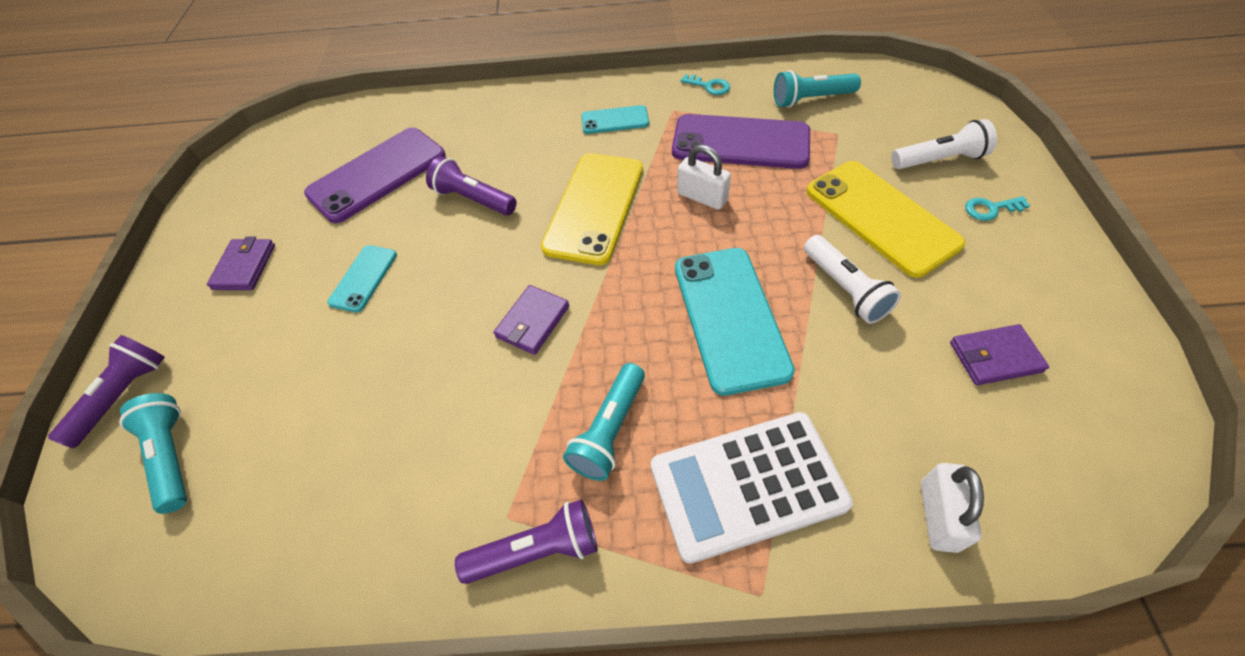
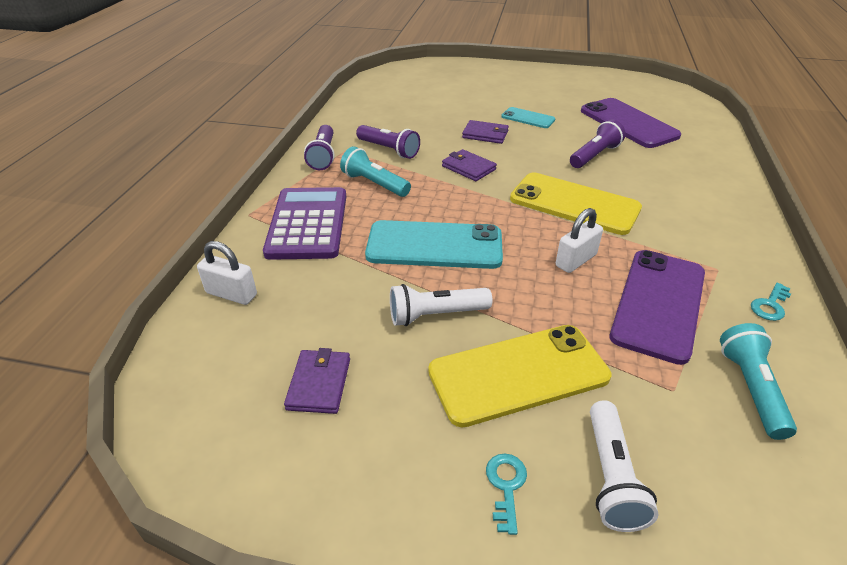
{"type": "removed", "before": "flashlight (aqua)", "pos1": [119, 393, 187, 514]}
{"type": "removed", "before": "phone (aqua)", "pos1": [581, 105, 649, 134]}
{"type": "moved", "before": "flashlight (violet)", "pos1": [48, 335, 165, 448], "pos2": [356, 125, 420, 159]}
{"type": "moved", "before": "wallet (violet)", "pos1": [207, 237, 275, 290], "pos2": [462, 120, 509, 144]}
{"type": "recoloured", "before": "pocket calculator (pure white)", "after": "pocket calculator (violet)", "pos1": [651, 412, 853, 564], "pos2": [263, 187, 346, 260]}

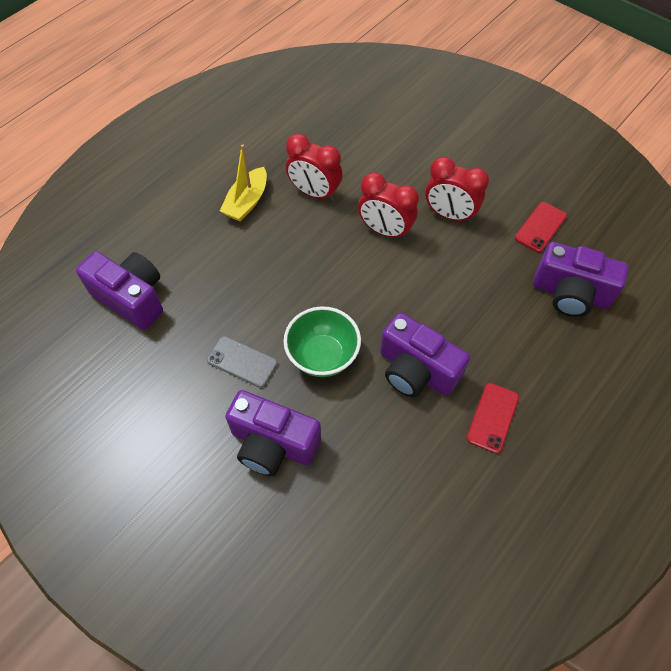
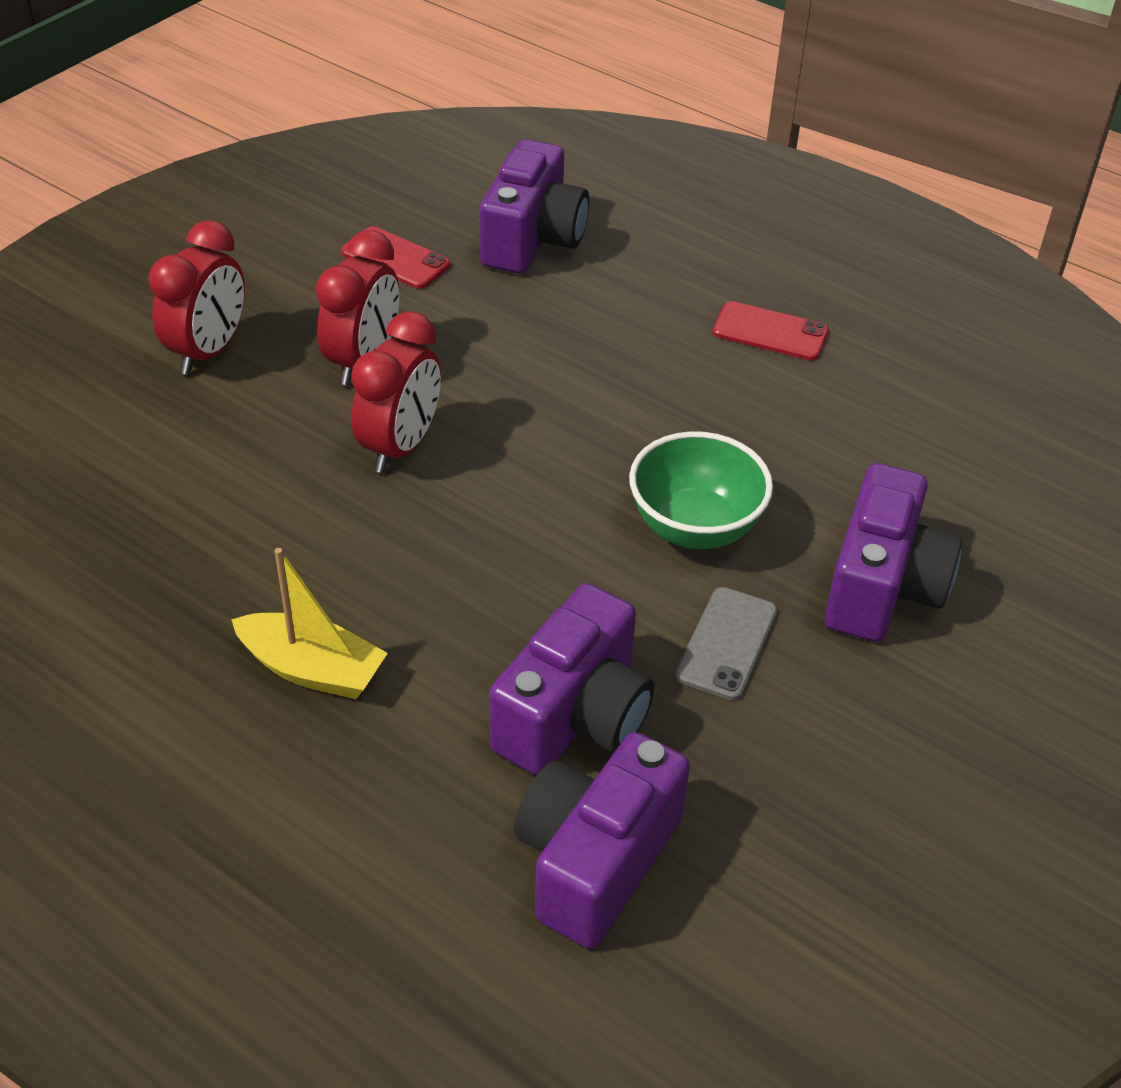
{"type": "moved", "before": "bedside clock (crimson)", "pos1": [286, 134, 343, 201], "pos2": [148, 220, 245, 375]}
{"type": "moved", "before": "camera (violet)", "pos1": [380, 313, 470, 397], "pos2": [489, 583, 654, 775]}

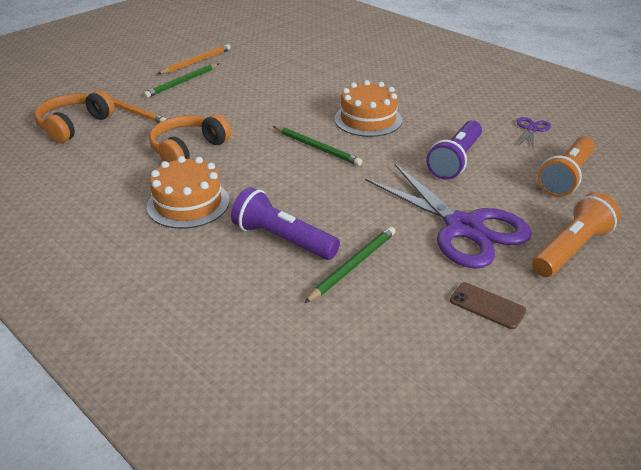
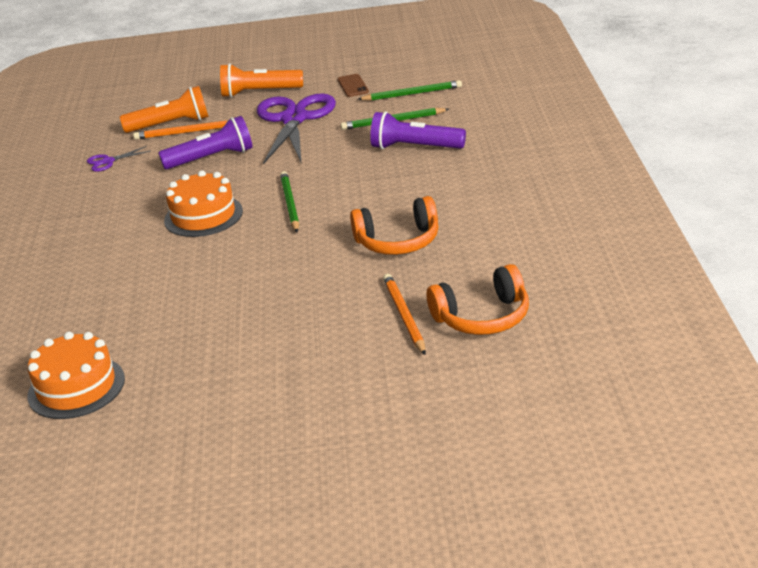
{"type": "moved", "before": "pencil (leaf-green)", "pos1": [144, 64, 219, 98], "pos2": [358, 80, 462, 101]}
{"type": "moved", "before": "gateau (orange)", "pos1": [147, 156, 230, 229], "pos2": [27, 332, 125, 419]}
{"type": "moved", "before": "pencil (orange)", "pos1": [158, 44, 231, 74], "pos2": [133, 120, 229, 140]}
{"type": "turned", "before": "flashlight (violet)", "pos1": [231, 187, 340, 260], "pos2": [370, 111, 466, 149], "turn": 120}

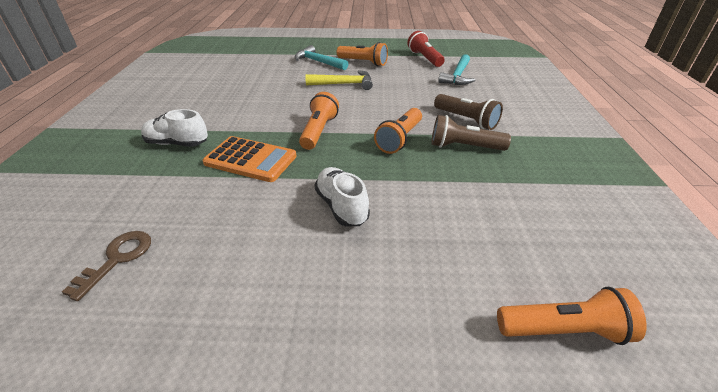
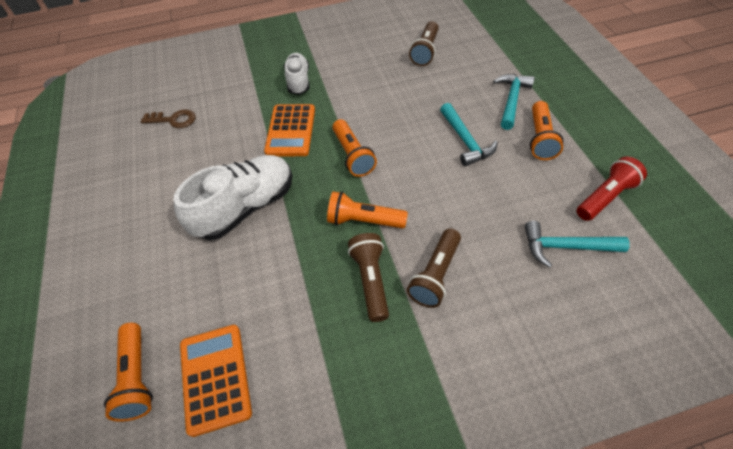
{"type": "added", "after": "pocket calculator (orange)", "pos2": [180, 325, 252, 437]}
{"type": "added", "after": "flashlight (brown)", "pos2": [409, 21, 439, 66]}
{"type": "recoloured", "before": "carpenter's hammer (yellow)", "after": "carpenter's hammer (aqua)", "pos1": [305, 70, 373, 90], "pos2": [440, 103, 498, 166]}
{"type": "turned", "before": "flashlight (orange)", "pos1": [299, 92, 339, 150], "pos2": [332, 119, 377, 177], "turn": 75}
{"type": "resized", "before": "sneaker (pure white)", "pos1": [314, 167, 370, 226], "pos2": [173, 155, 292, 240], "scale": 1.67}

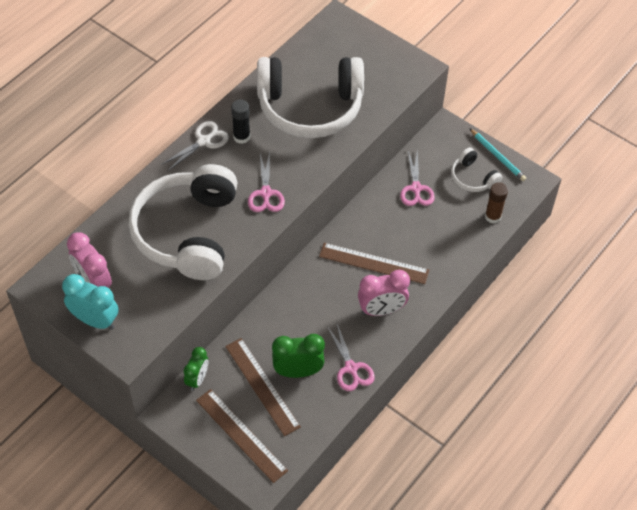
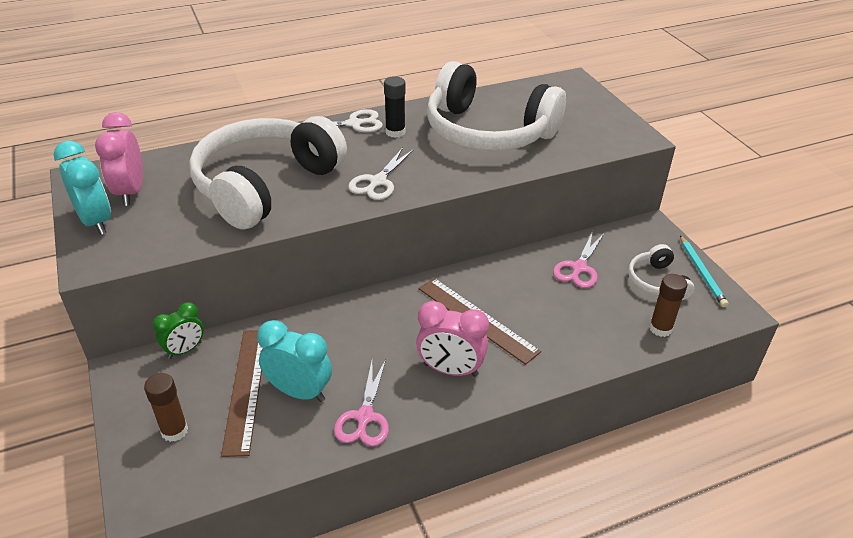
{"type": "replaced", "before": "measuring stick (brown)", "after": "glue (brown)", "pos1": [196, 389, 288, 483], "pos2": [144, 373, 188, 442]}
{"type": "recoloured", "before": "scissors (rose-pink)", "after": "scissors (pure white)", "pos1": [248, 152, 285, 212], "pos2": [348, 148, 414, 200]}
{"type": "recoloured", "before": "bedside clock (leaf-green)", "after": "bedside clock (aqua)", "pos1": [272, 334, 325, 378], "pos2": [257, 320, 332, 402]}

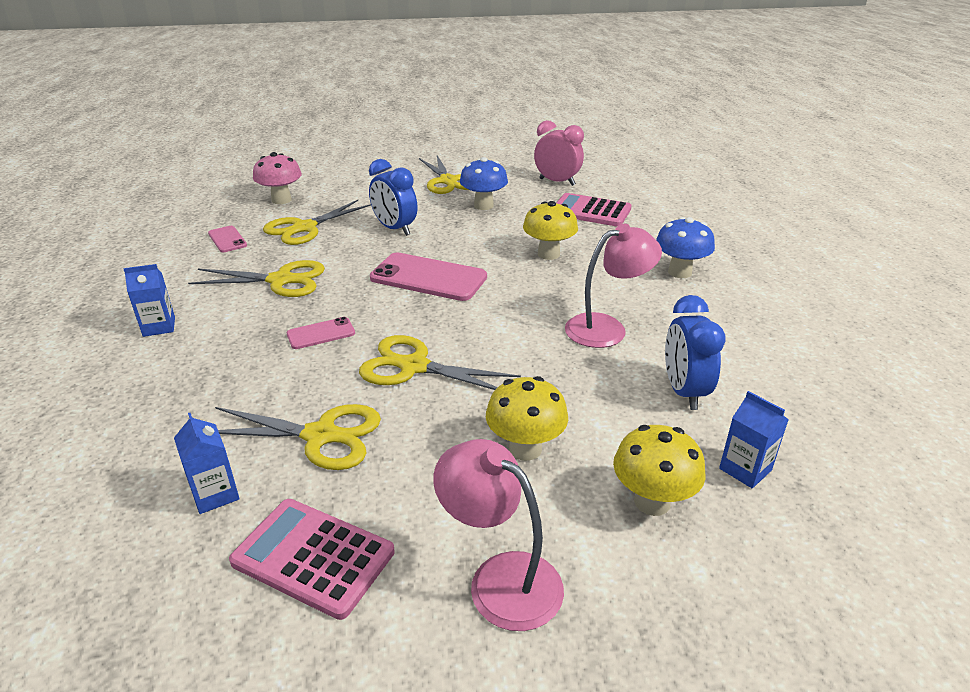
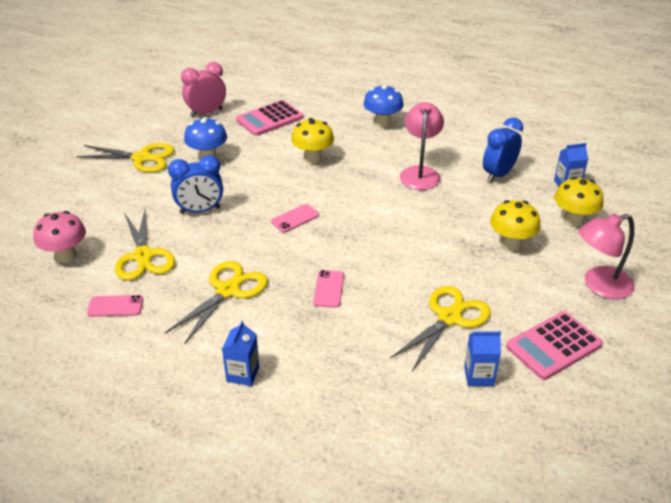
{"type": "removed", "before": "scissors (yellow)", "pos1": [359, 335, 521, 390]}
{"type": "turned", "before": "bedside clock (royal blue)", "pos1": [665, 295, 725, 410], "pos2": [483, 118, 523, 182], "turn": 105}
{"type": "resized", "before": "phone (rose-pink)", "pos1": [370, 253, 487, 301], "pos2": [271, 204, 319, 232], "scale": 0.51}

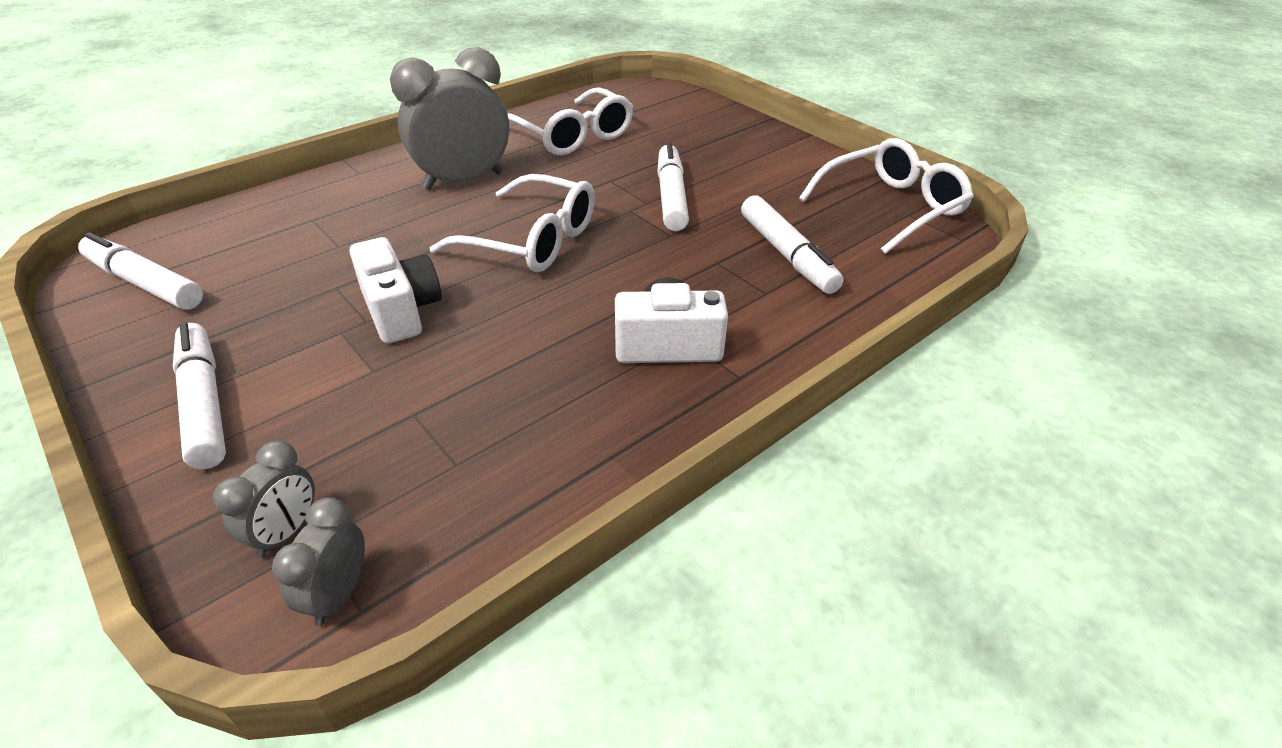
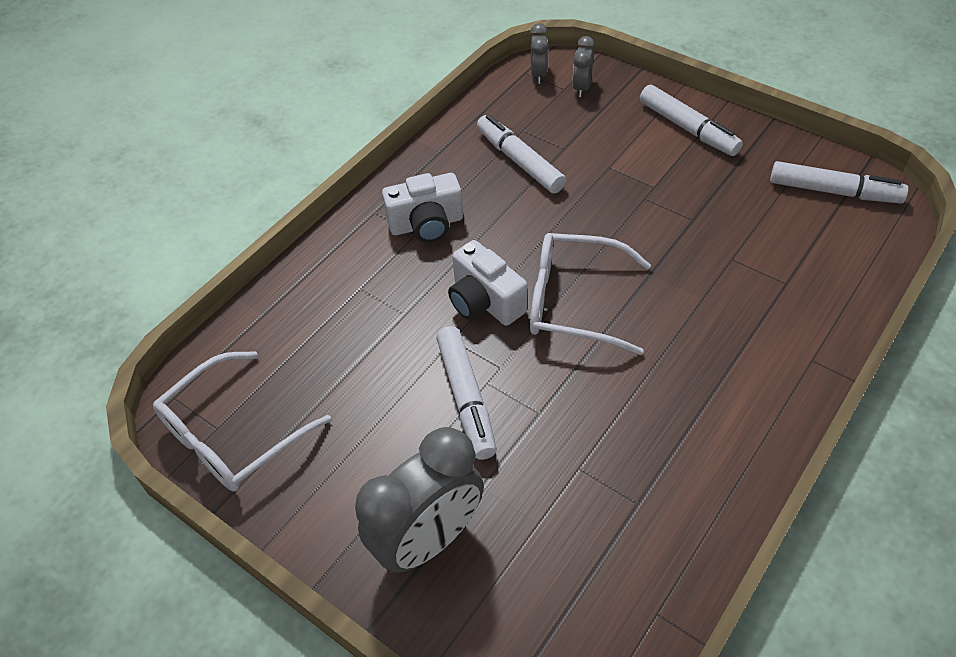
{"type": "removed", "before": "eyeglasses (pure white)", "pos1": [507, 87, 633, 156]}
{"type": "moved", "before": "camera (pure white)", "pos1": [350, 237, 442, 344], "pos2": [448, 240, 528, 326]}
{"type": "moved", "before": "bedside clock (grey)", "pos1": [390, 47, 509, 190], "pos2": [355, 427, 484, 573]}
{"type": "moved", "before": "marker (pure white)", "pos1": [741, 195, 844, 294], "pos2": [477, 115, 566, 193]}

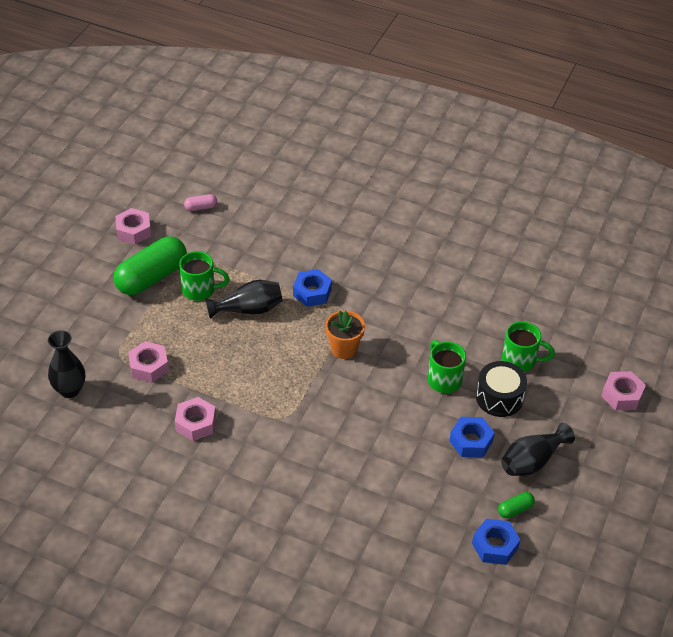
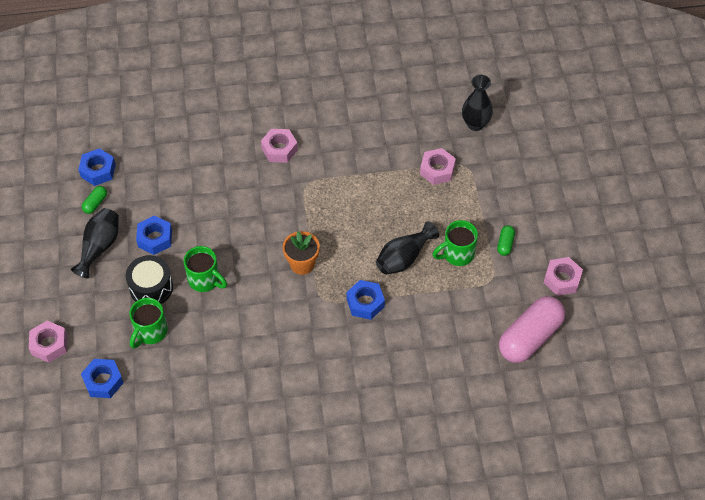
{"type": "added", "after": "nut (royal blue)", "pos2": [81, 359, 124, 398]}
{"type": "moved", "before": "nut (rose-pink)", "pos1": [175, 397, 216, 441], "pos2": [261, 129, 298, 163]}
{"type": "turned", "before": "tea mug (leaf-green)", "pos1": [502, 321, 555, 372], "pos2": [129, 298, 168, 349], "turn": -45}
{"type": "resized", "before": "pill shape (leaf-green)", "pos1": [113, 236, 187, 295], "pos2": [497, 225, 515, 256], "scale": 0.42}
{"type": "resized", "before": "pill shape (rose-pink)", "pos1": [184, 194, 217, 211], "pos2": [499, 296, 565, 363], "scale": 2.36}

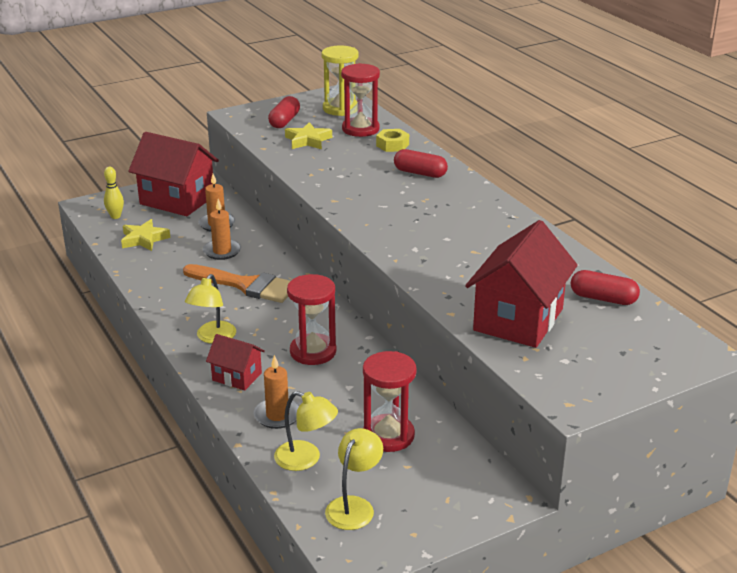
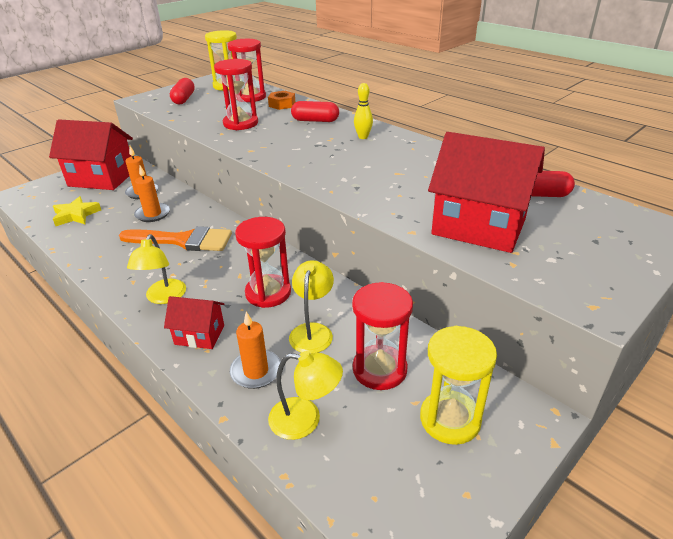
{"type": "removed", "before": "star (yellow)", "pos1": [285, 122, 332, 149]}
{"type": "added", "after": "sand timer (crimson)", "pos2": [214, 59, 258, 130]}
{"type": "added", "after": "sand timer (yellow)", "pos2": [420, 326, 497, 445]}
{"type": "moved", "before": "skittle (yellow)", "pos1": [104, 167, 124, 219], "pos2": [354, 83, 373, 139]}
{"type": "moved", "before": "reading lamp (yellow)", "pos1": [325, 428, 383, 530], "pos2": [289, 260, 334, 354]}
{"type": "recoloured", "before": "nut (yellow)", "after": "nut (orange)", "pos1": [376, 129, 409, 152], "pos2": [268, 91, 295, 110]}
{"type": "turned", "before": "house (crimson)", "pos1": [465, 220, 578, 348], "pos2": [428, 132, 545, 253], "turn": -75}

